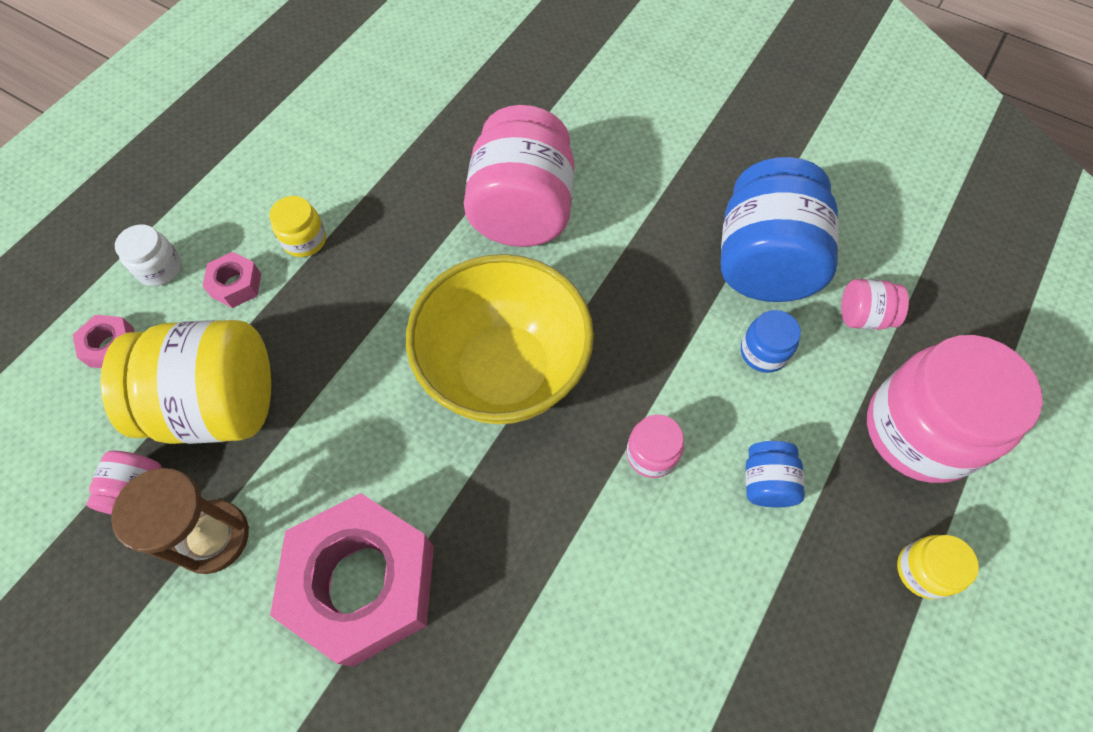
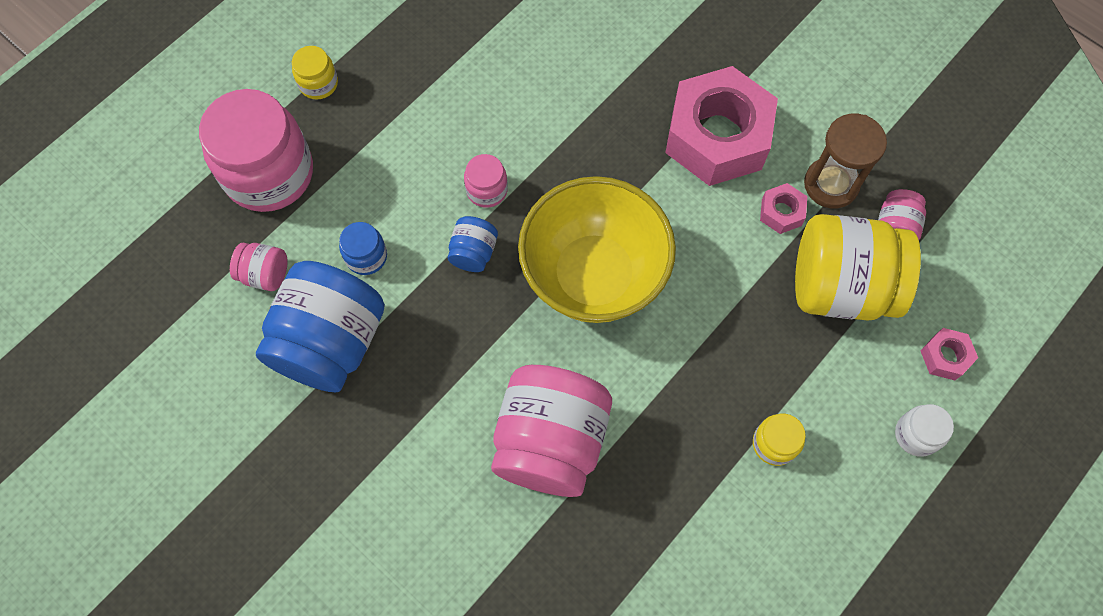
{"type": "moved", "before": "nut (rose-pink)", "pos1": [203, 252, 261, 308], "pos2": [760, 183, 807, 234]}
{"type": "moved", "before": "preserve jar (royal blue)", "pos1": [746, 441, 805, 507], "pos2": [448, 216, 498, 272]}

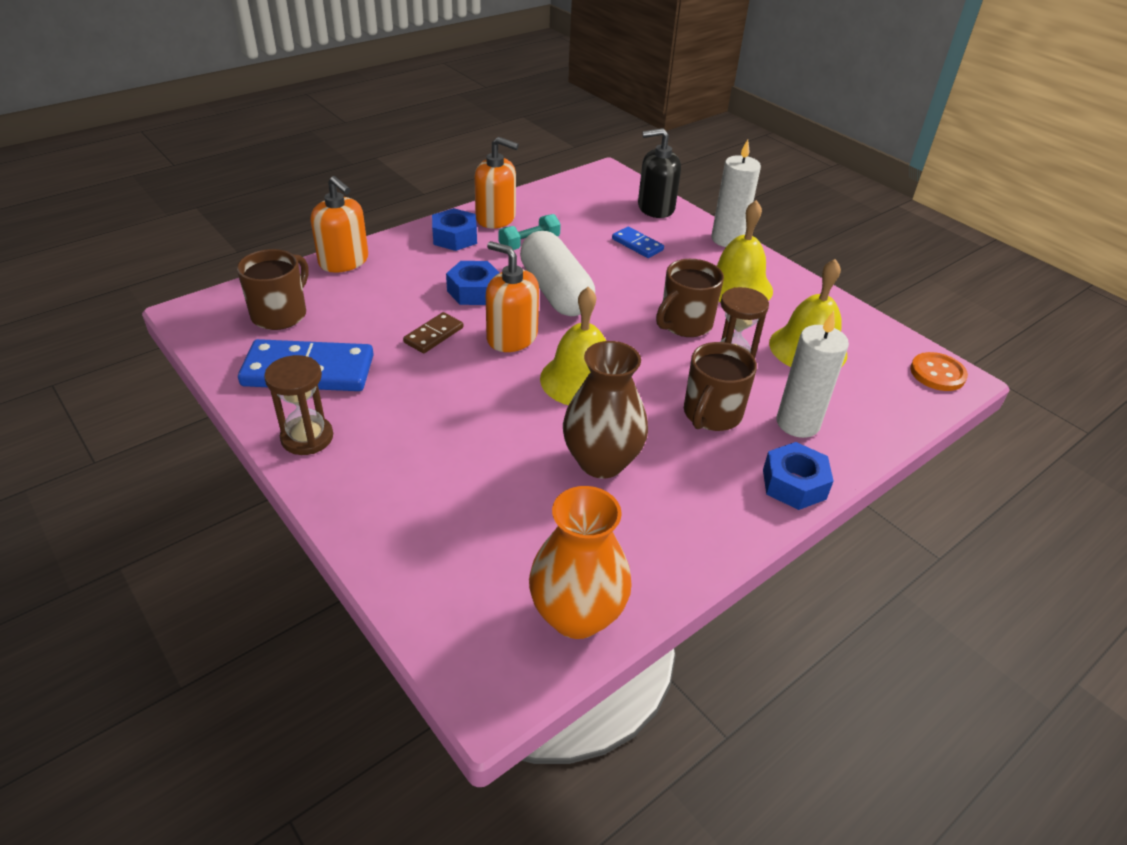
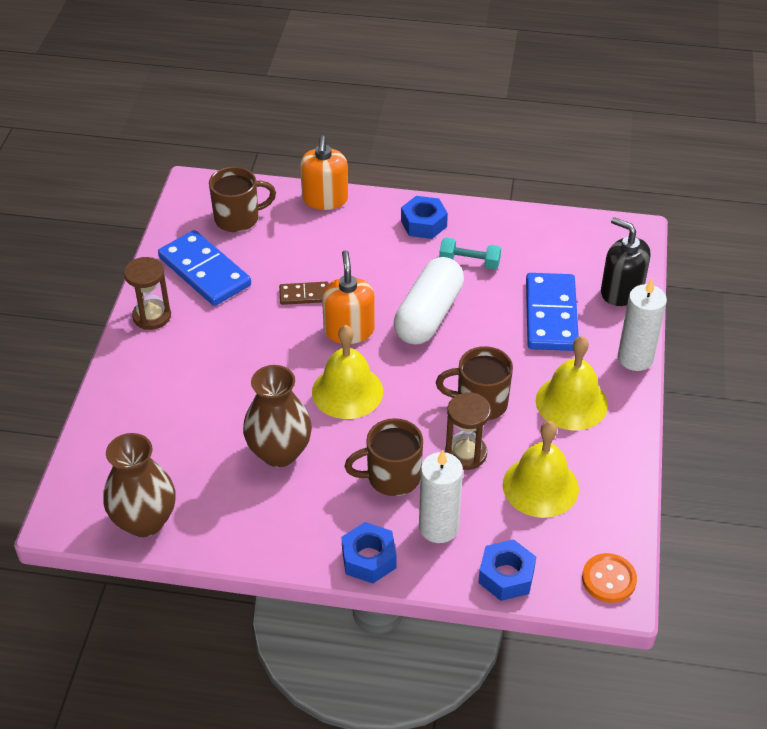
{"type": "removed", "before": "soap pump (orange)", "pos1": [474, 137, 519, 228]}
{"type": "moved", "before": "nut (royal blue)", "pos1": [446, 261, 500, 305], "pos2": [478, 539, 536, 601]}
{"type": "recoloured", "before": "flower vase (orange)", "after": "flower vase (brown)", "pos1": [529, 486, 632, 639], "pos2": [104, 433, 176, 537]}
{"type": "resized", "before": "domino piece (royal blue)", "pos1": [612, 227, 664, 258], "pos2": [526, 273, 579, 351], "scale": 1.96}

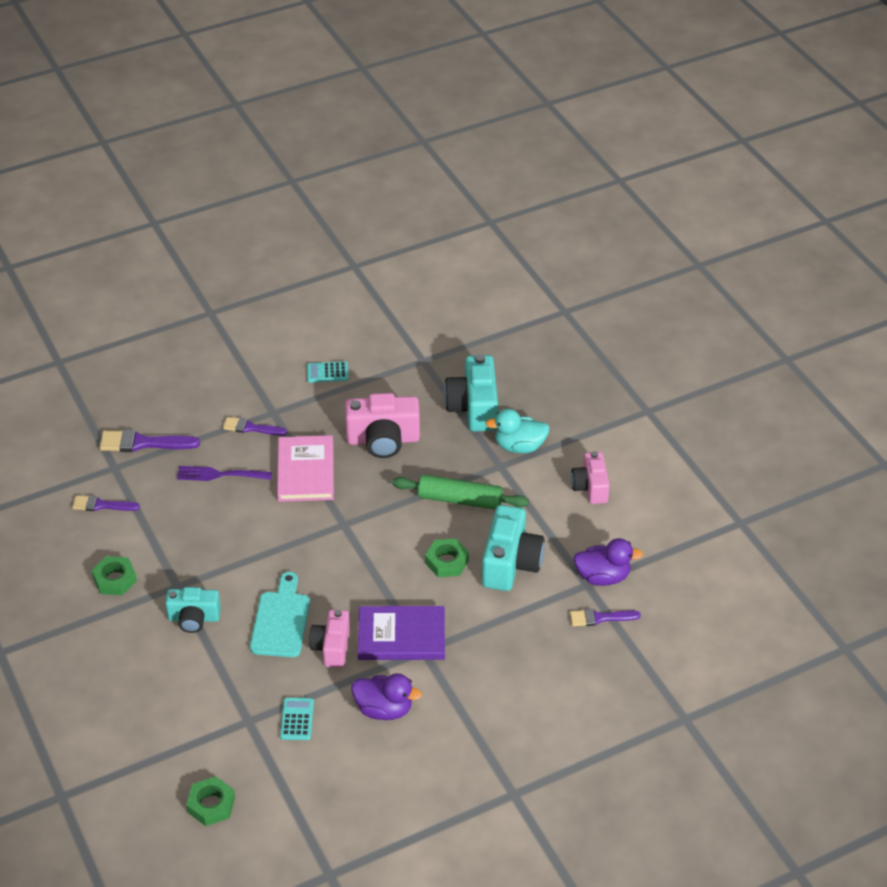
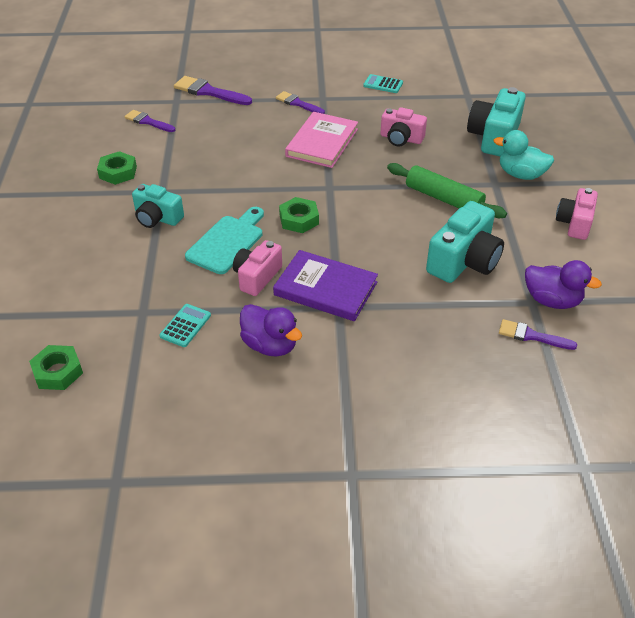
{"type": "removed", "before": "dinner fork (violet)", "pos1": [177, 466, 272, 481]}
{"type": "moved", "before": "nut (leaf-green)", "pos1": [425, 539, 469, 577], "pos2": [279, 197, 319, 233]}
{"type": "resized", "before": "camera (rose-pink)", "pos1": [345, 393, 420, 458], "pos2": [380, 107, 427, 147], "scale": 0.65}

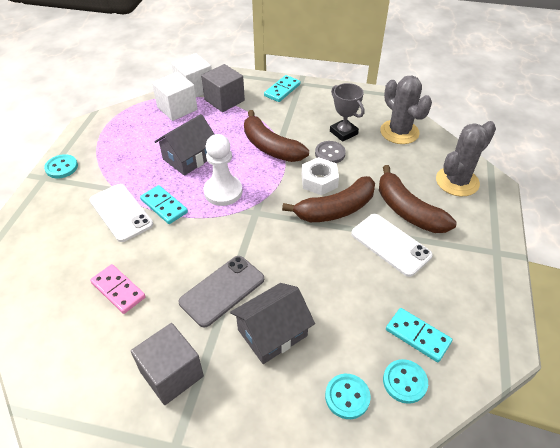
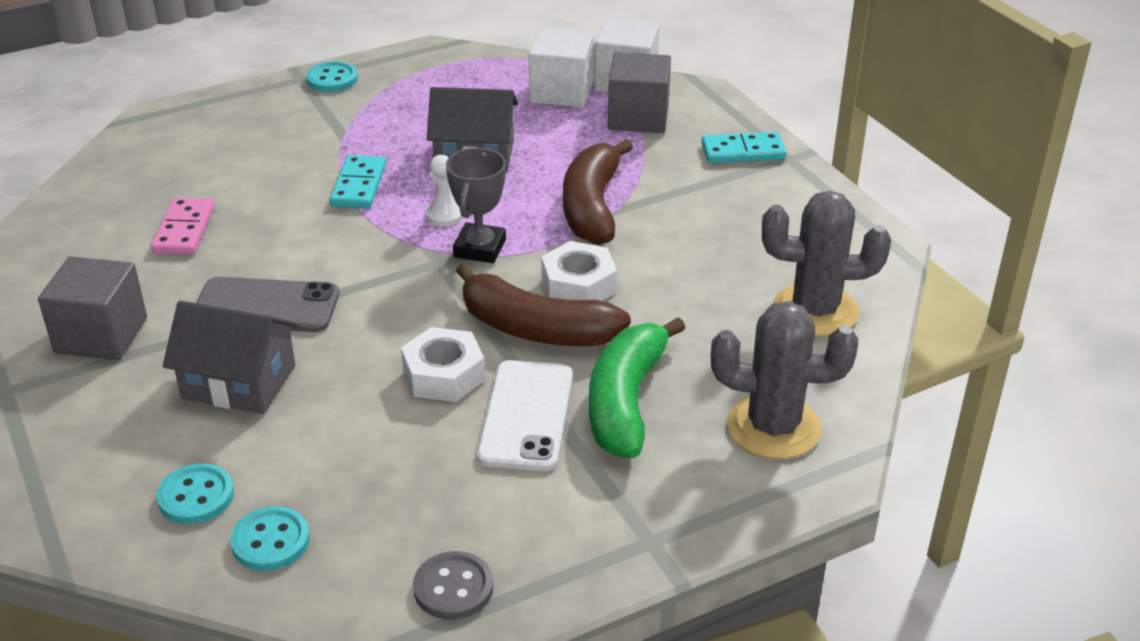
{"type": "removed", "before": "phone (pure white)", "pos1": [90, 184, 153, 242]}
{"type": "removed", "before": "domino piece (aqua)", "pos1": [386, 308, 452, 362]}
{"type": "added", "after": "nut (pure white)", "pos2": [401, 327, 485, 402]}
{"type": "moved", "before": "sewing button (grey)", "pos1": [315, 141, 346, 163], "pos2": [413, 551, 494, 620]}
{"type": "moved", "before": "trophy (grey)", "pos1": [330, 83, 364, 142], "pos2": [446, 148, 506, 263]}
{"type": "recoloured", "before": "banana (brown)", "after": "banana (leaf-green)", "pos1": [379, 165, 457, 233], "pos2": [589, 317, 685, 458]}
{"type": "turned", "before": "cactus (grey)", "pos1": [380, 75, 432, 144], "pos2": [762, 191, 891, 336], "turn": 75}
{"type": "resized", "before": "chess pawn (pure white)", "pos1": [203, 134, 242, 206], "pos2": [425, 155, 463, 226], "scale": 0.55}

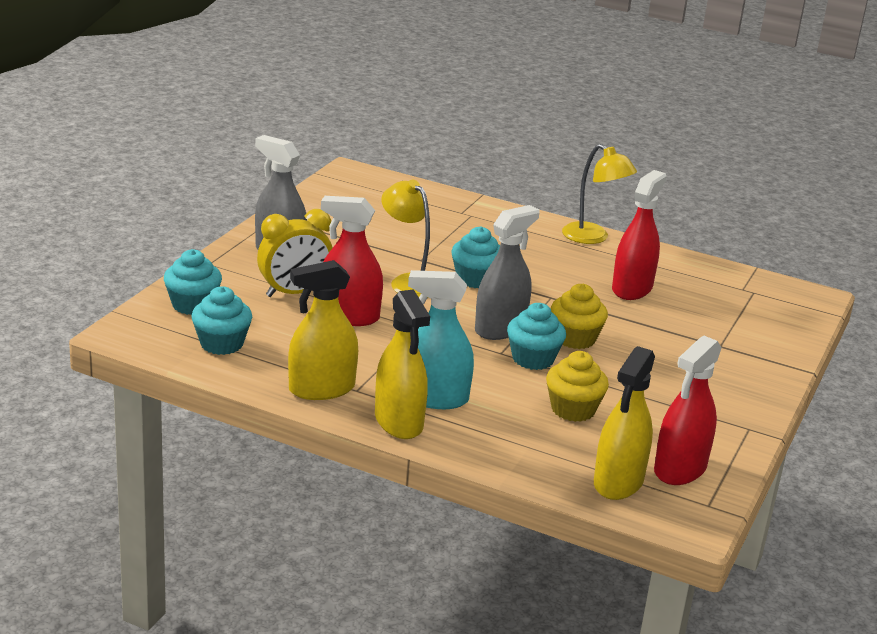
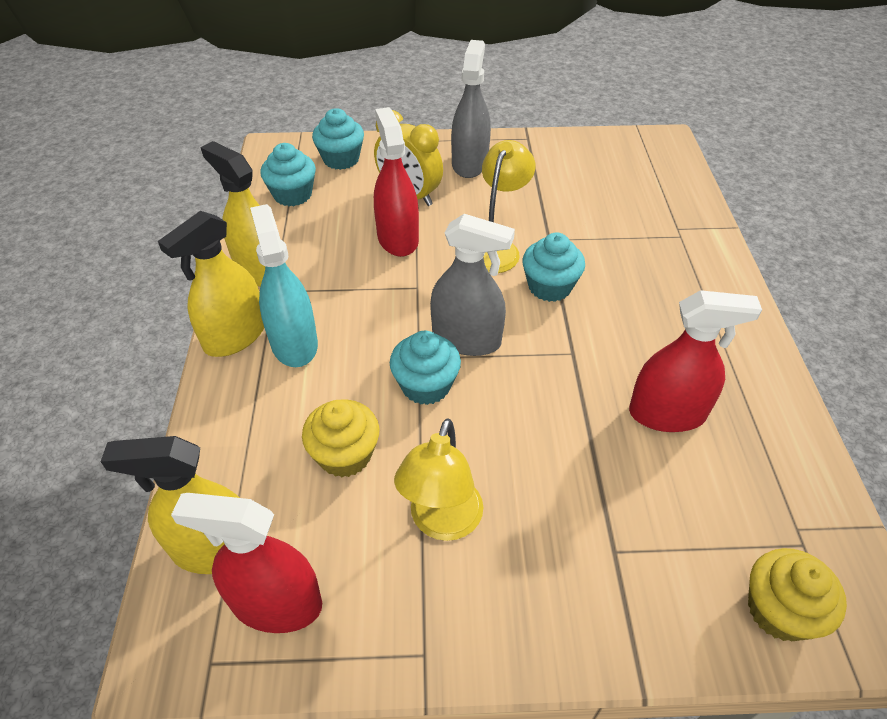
{"type": "moved", "before": "cupcake (yellow)", "pos1": [551, 284, 608, 349], "pos2": [748, 548, 847, 641]}
{"type": "moved", "before": "reading lamp (yellow)", "pos1": [562, 144, 637, 244], "pos2": [394, 418, 483, 541]}

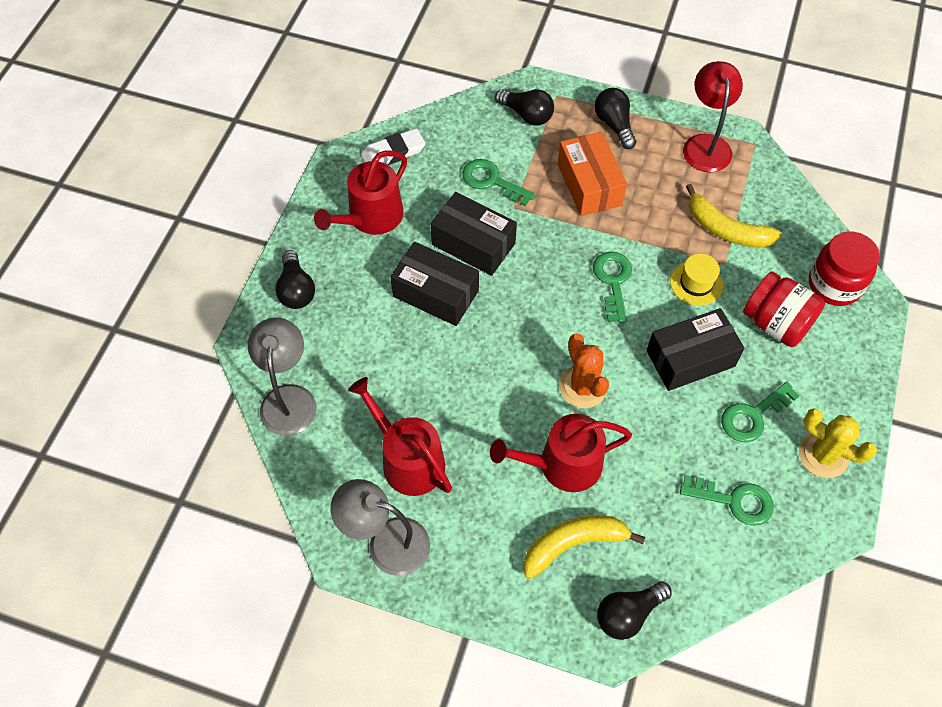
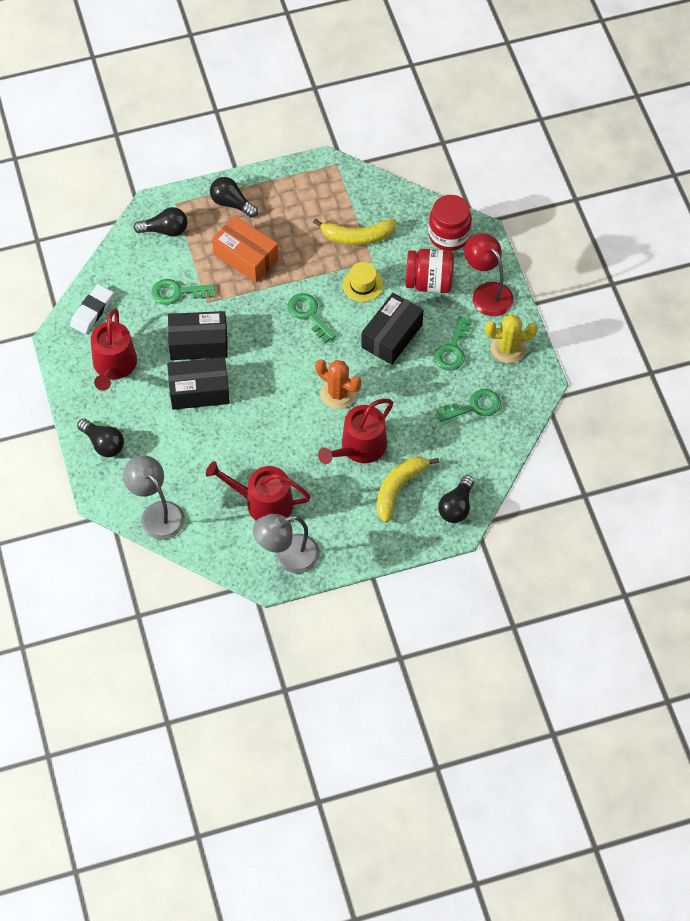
{"type": "moved", "before": "reading lamp (crimson)", "pos1": [683, 61, 743, 172], "pos2": [464, 233, 514, 316]}

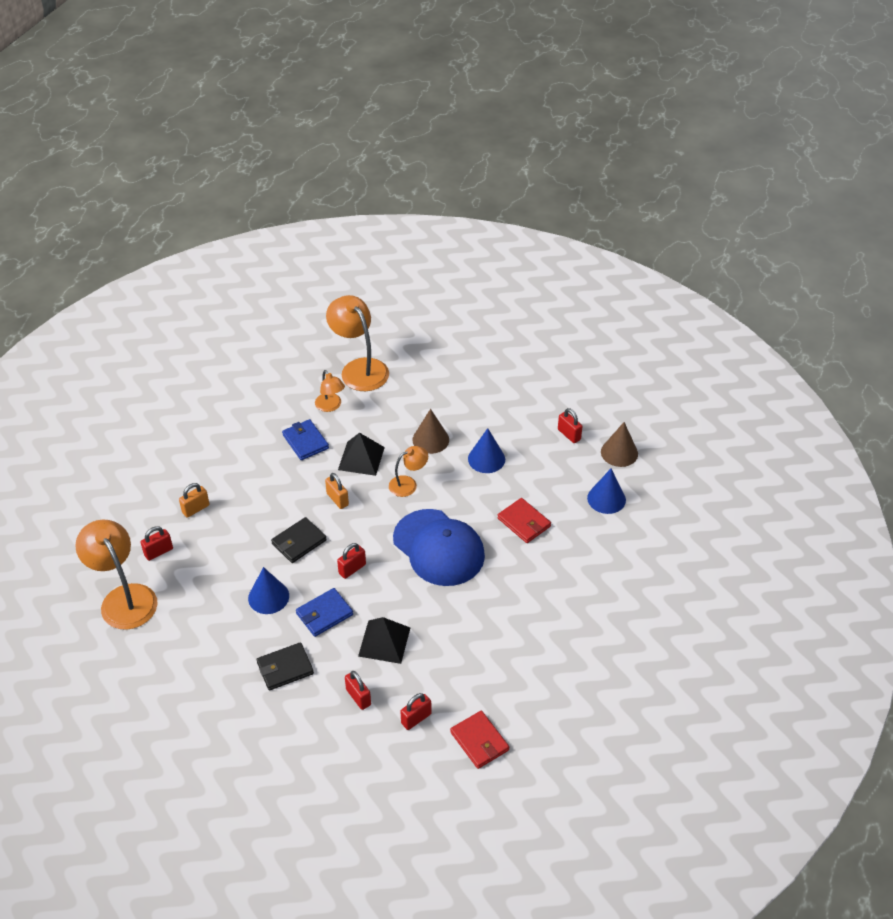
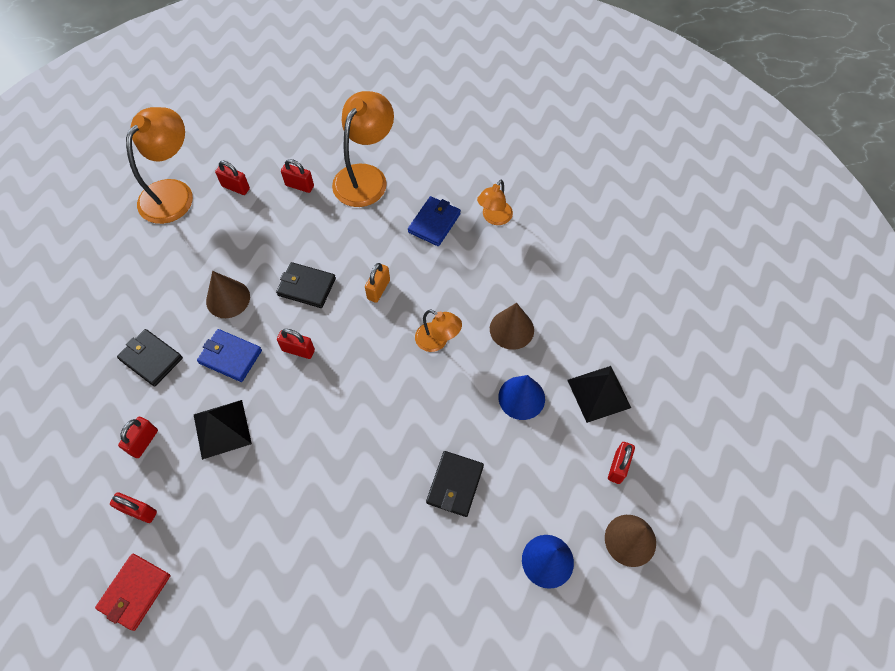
{"type": "removed", "before": "baseball cap (royal blue)", "pos1": [393, 509, 485, 586]}
{"type": "moved", "before": "reading lamp (orange)", "pos1": [326, 295, 389, 391], "pos2": [332, 91, 394, 207]}
{"type": "moved", "before": "pyramid (black)", "pos1": [338, 433, 385, 476], "pos2": [567, 366, 631, 423]}
{"type": "recoloured", "before": "padlock (orange)", "after": "padlock (crimson)", "pos1": [179, 483, 210, 518], "pos2": [281, 159, 314, 193]}
{"type": "recoloured", "before": "solid cone (royal blue)", "after": "solid cone (brown)", "pos1": [248, 567, 289, 614], "pos2": [206, 271, 250, 318]}
{"type": "recoloured", "before": "wallet (crimson)", "after": "wallet (black)", "pos1": [497, 498, 551, 543], "pos2": [426, 451, 484, 517]}

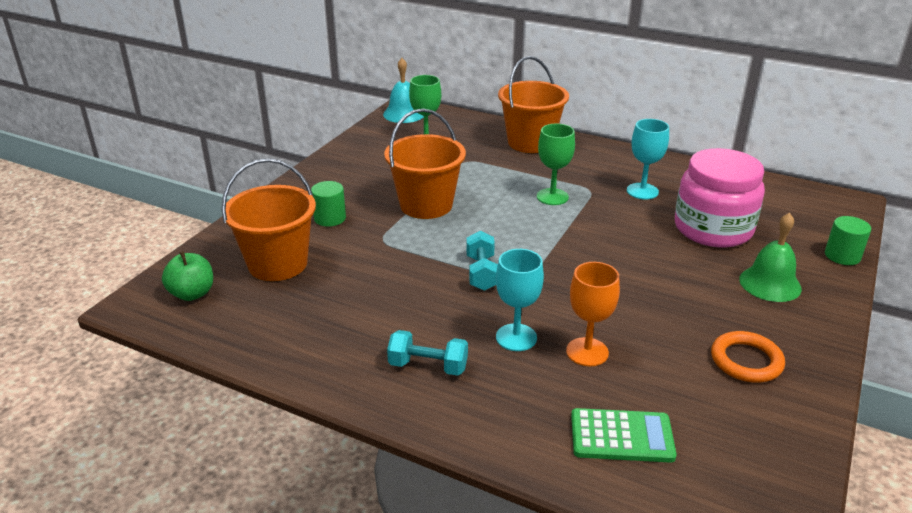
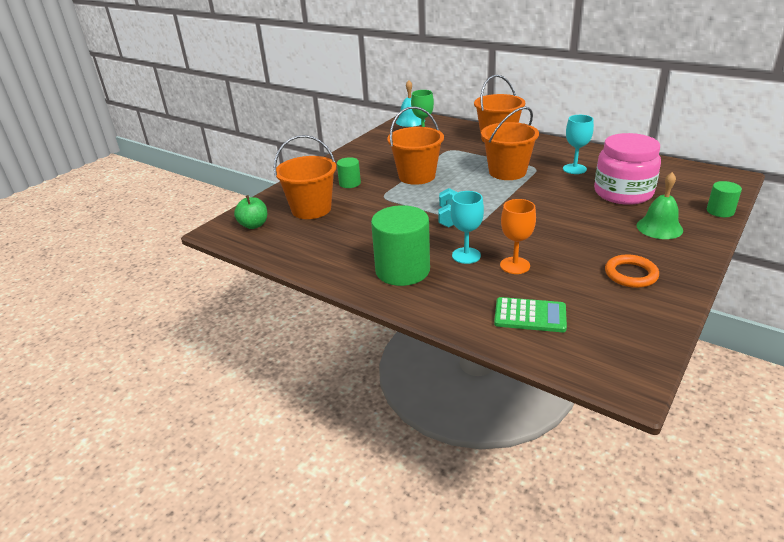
{"type": "replaced", "before": "free weight (aqua)", "after": "solid cylinder (leaf-green)", "pos1": [387, 330, 468, 376], "pos2": [371, 205, 430, 286]}
{"type": "replaced", "before": "chalice (leaf-green)", "after": "bucket (orange)", "pos1": [537, 124, 575, 205], "pos2": [481, 107, 539, 180]}

